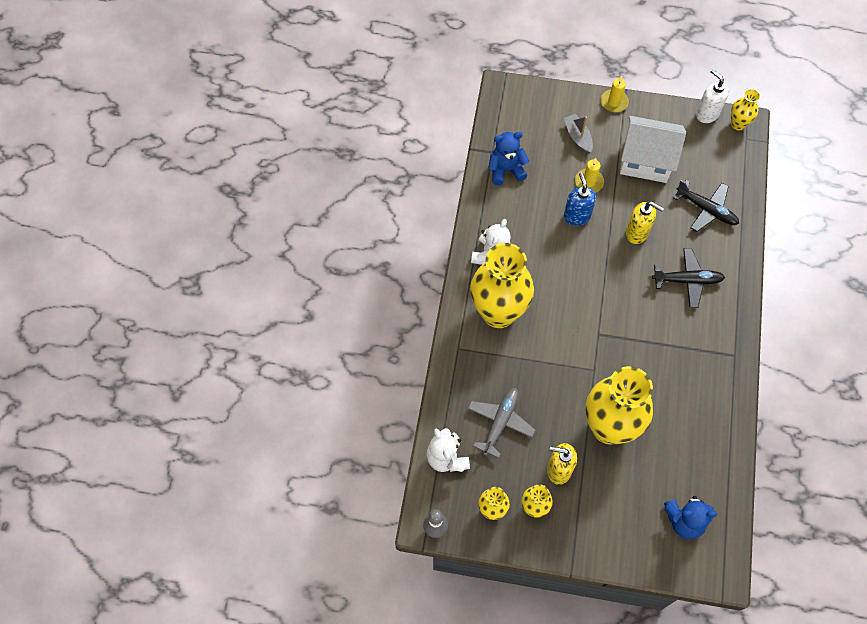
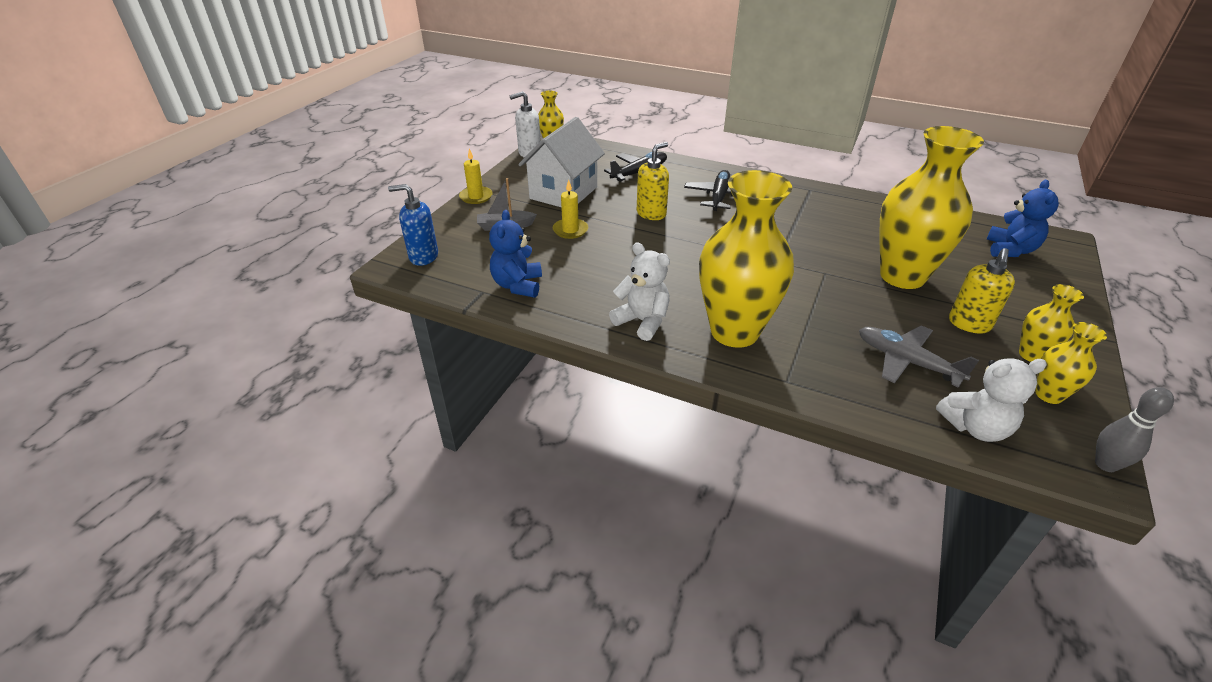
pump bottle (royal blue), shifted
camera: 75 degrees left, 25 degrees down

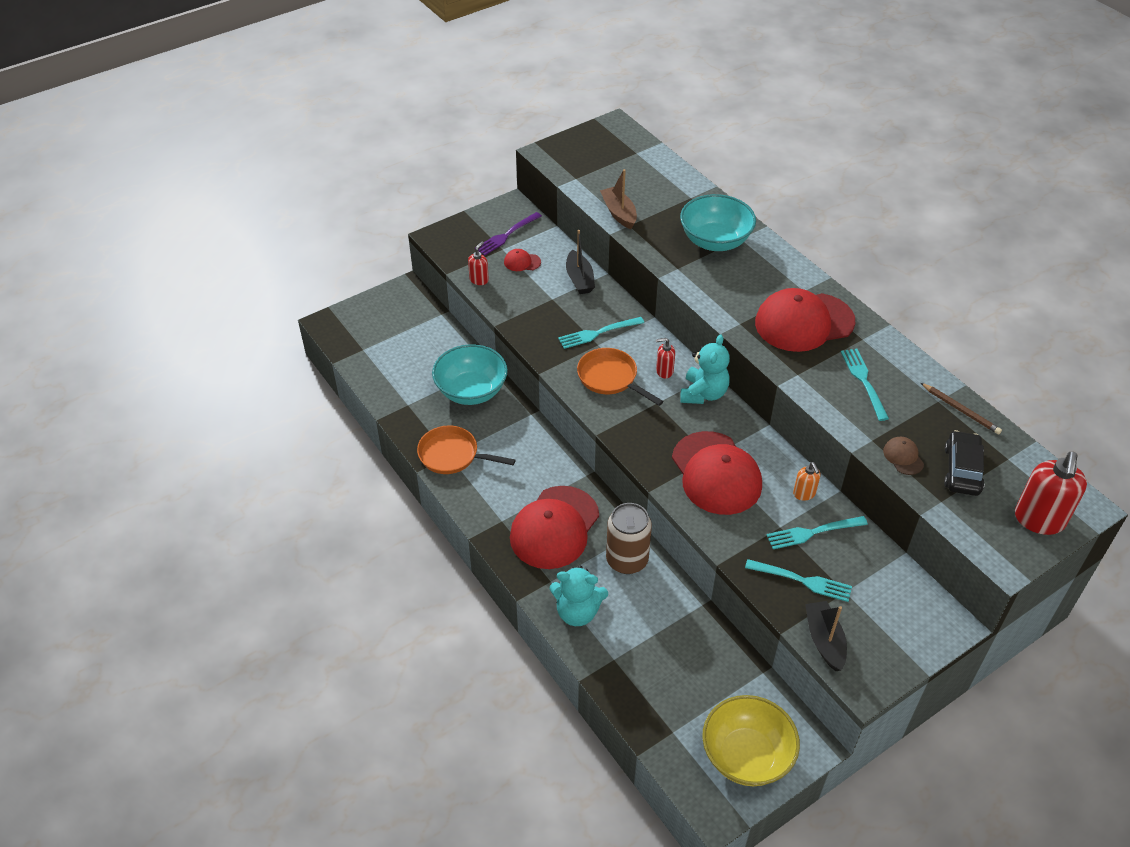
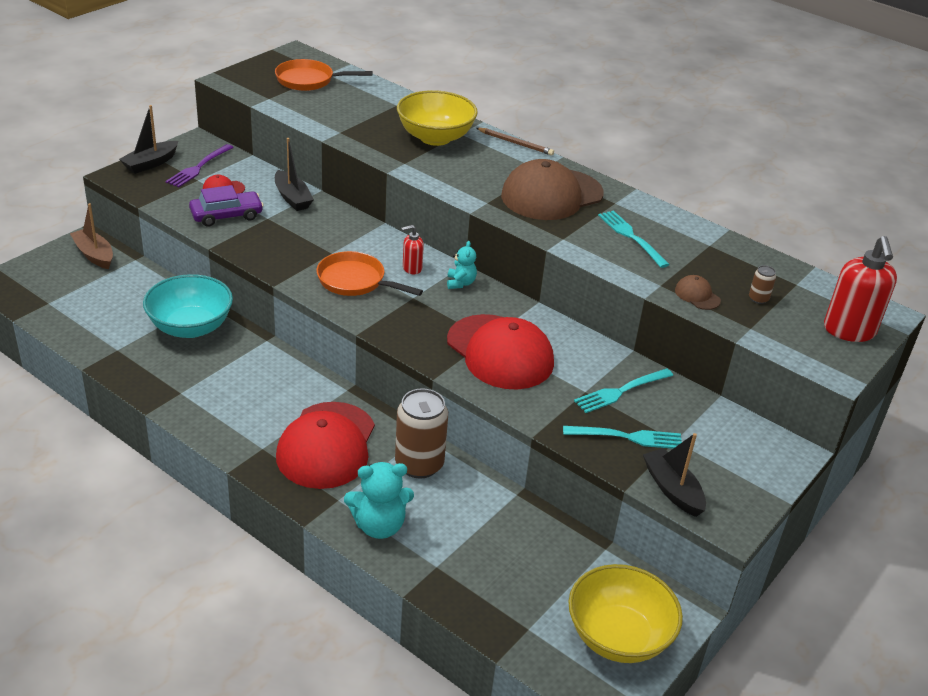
skillet (bright orange) (no. 1 from left), shifted
pump bottle (crimson) (no. 1 from left) → -
fork (teal) (no. 1 from left) → -
sailboat (russet), shifted
bowl (teal) (no. 2 from left) → bowl (bright yellow) (no. 1 from left)
teddy (teal) (no. 2 from left), x0.58
peaked cap (crimson) (no. 4 from left) → peaked cap (russet) (no. 1 from left)
pump bottle (bright orange) → -
pencil (russet), shifted
toy car (black) → can (russet) (no. 2 from left)
- → sailboat (black) (no. 1 from left)
- → toy car (royal purple)
camera: 20 degrees left, 10 degrees down

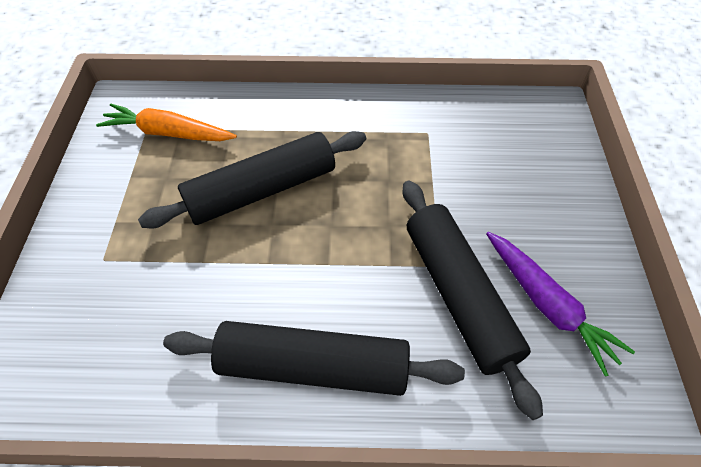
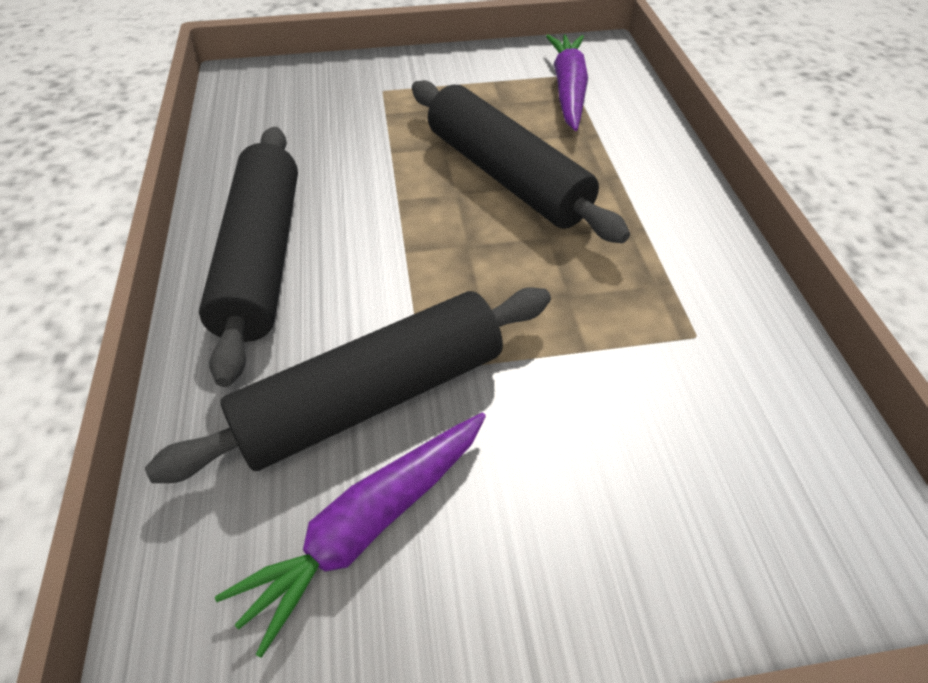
root vegetable (bright orange) → root vegetable (royal purple) (no. 2 from left)
camera: 80 degrees right, 5 degrees down

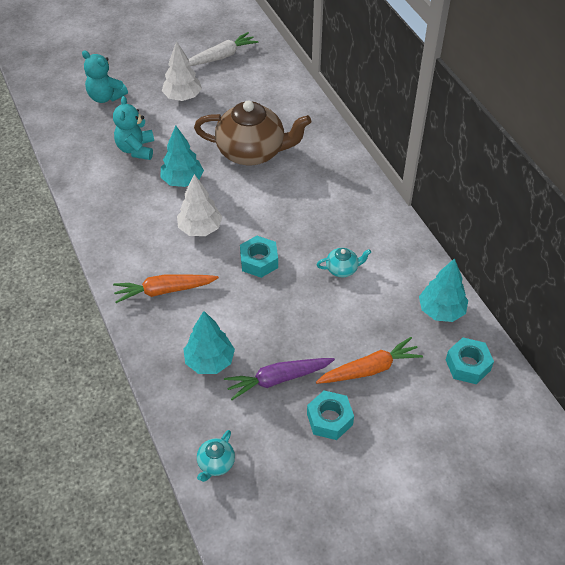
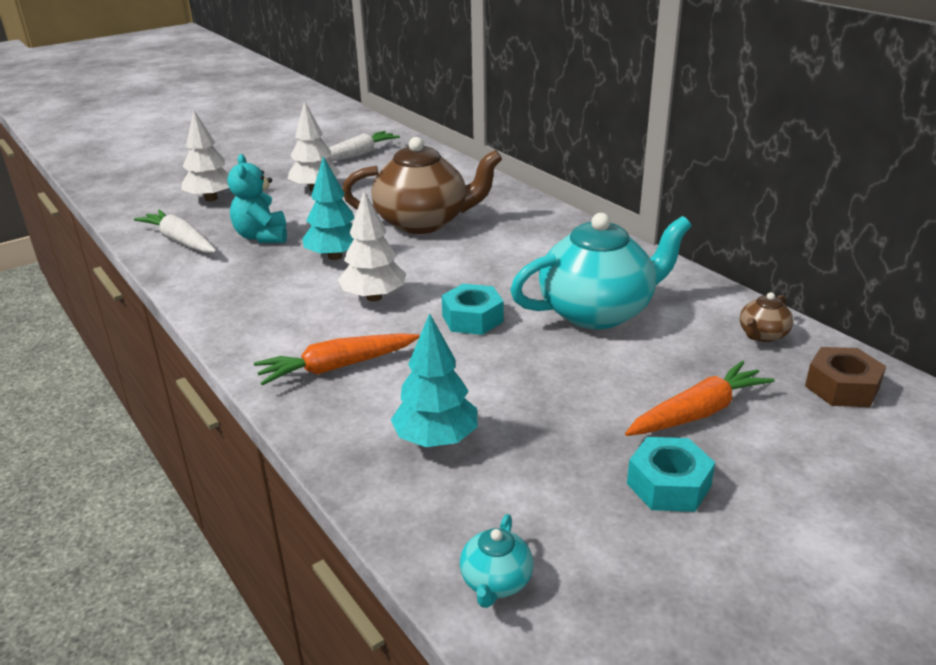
teddy (teal) (no. 1 from left) → toy tree (white) (no. 1 from left)
root vegetable (royal purple) → -
tea pot (teal) (no. 2 from left), x2.35
toy tree (teal) (no. 3 from left) → tea pot (russet) (no. 2 from left)
hexagon nut (teal) (no. 3 from left) → hexagon nut (russet)
- → root vegetable (white) (no. 1 from left)
camera: 10 degrees left, 20 degrees down

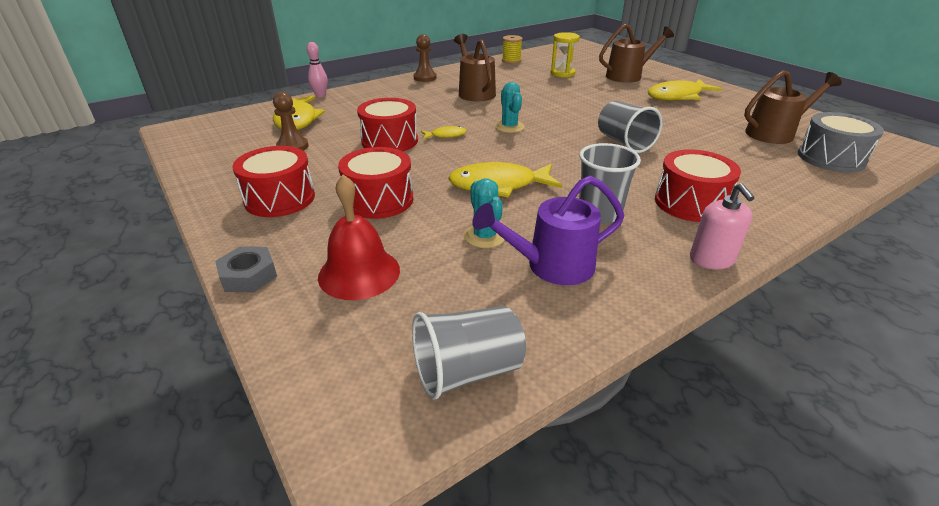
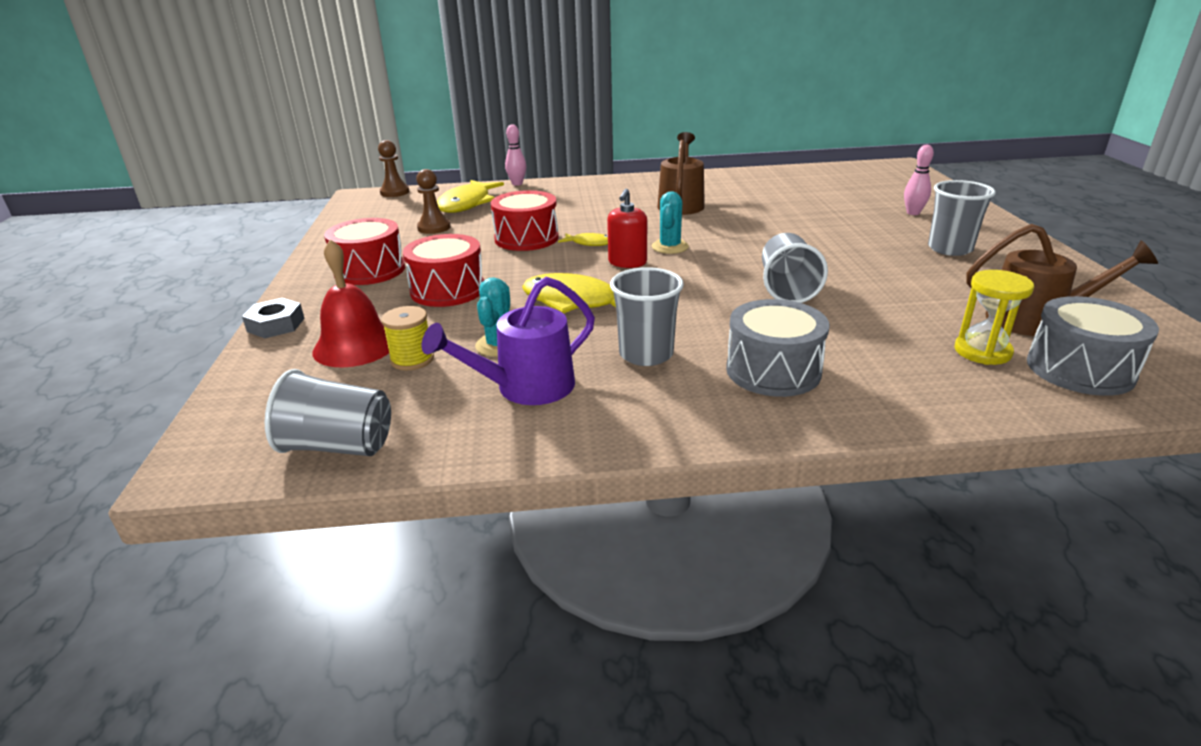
pawn (russet) (no. 2 from left in the first image) → pawn (russet) (no. 1 from left), shifted
watering pot (royal purple), 45 degrees counterclockwise
reel of thread (bright yellow), shifted
hourglass (bright yellow), shifted
watering pot (russet) (no. 2 from left) → skittle (pink) (no. 2 from left)
toy fish (bright yellow) (no. 4 from left) → cup (ash-grey) (no. 4 from left)
toy drum (crimson) (no. 4 from left) → toy drum (ash-grey) (no. 1 from left)
pump bottle (pink) → -
- → pump bottle (crimson)
camera: 30 degrees right, 5 degrees down

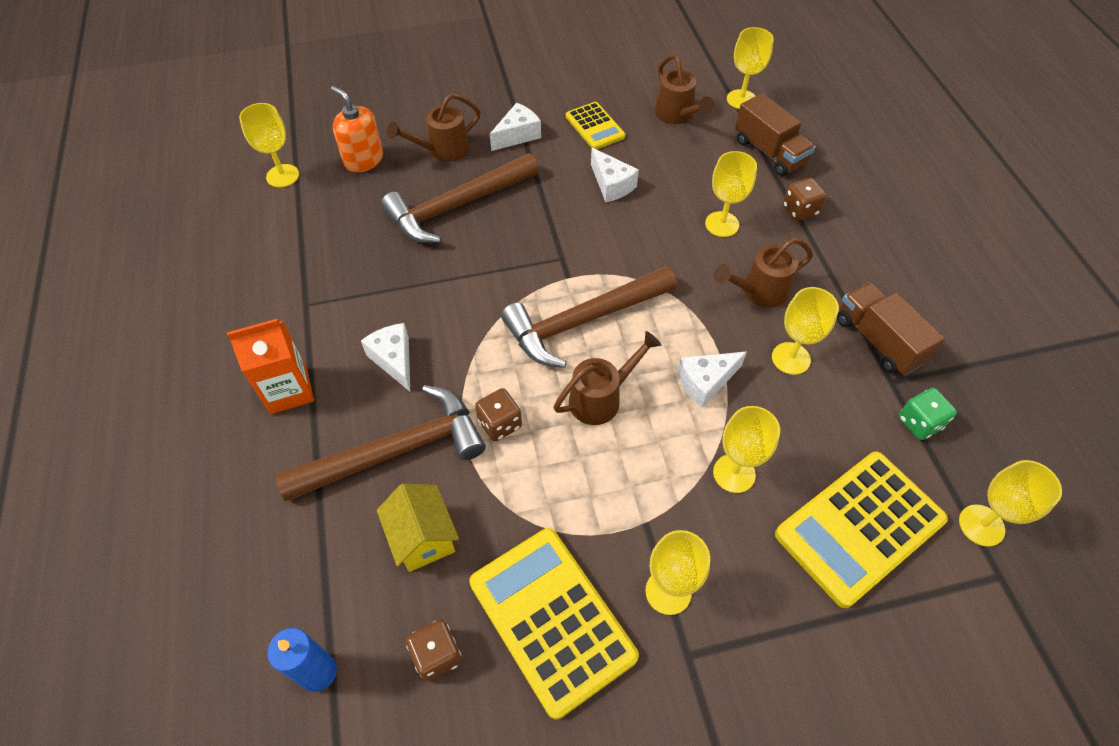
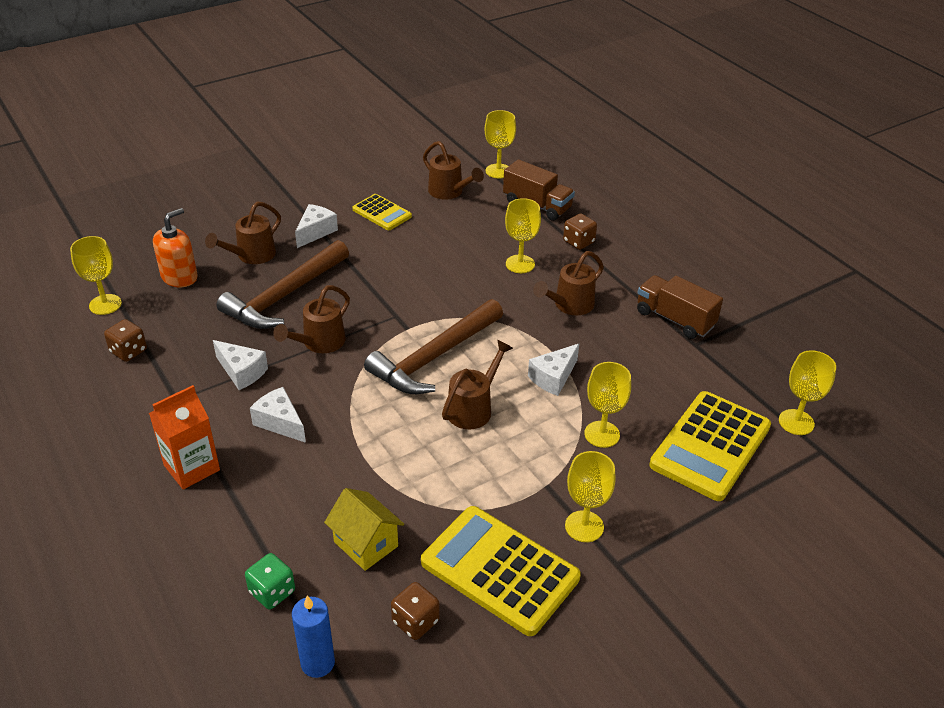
claw hammer (russet) (no. 1 from left) → -
pump bottle (bright orange), 105 degrees clockwise
die (russet) (no. 2 from left in the first image) → die (russet) (no. 1 from left), shifted
cheese wedge (white) (no. 3 from left in the first image) → cheese wedge (white) (no. 1 from left), shifted
wine glass (bright yellow) (no. 6 from left) → -
die (green), shifted
- → watering pot (russet) (no. 2 from left)
camera: 20 degrees left, 15 degrees down

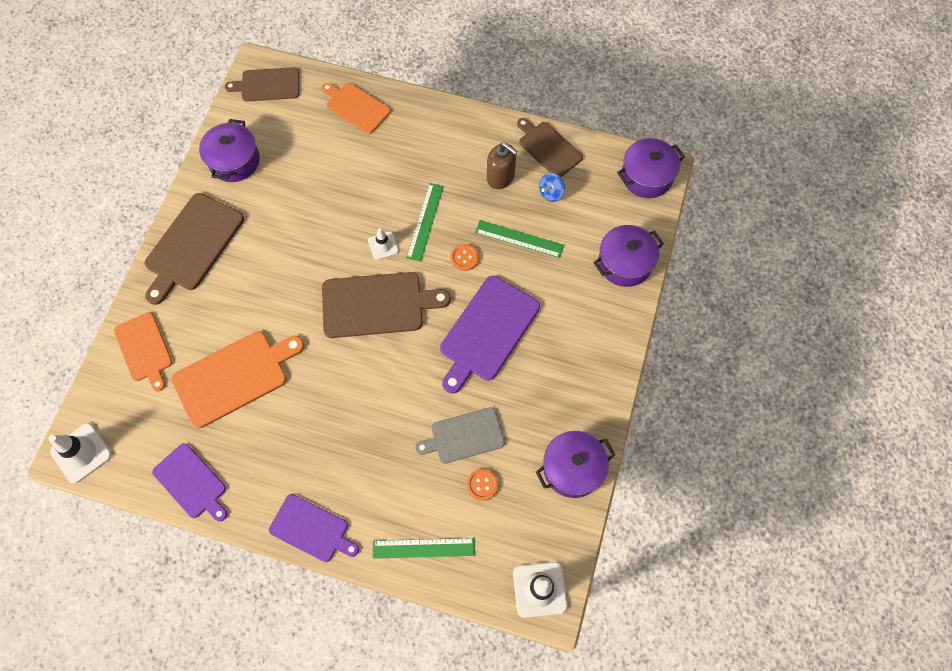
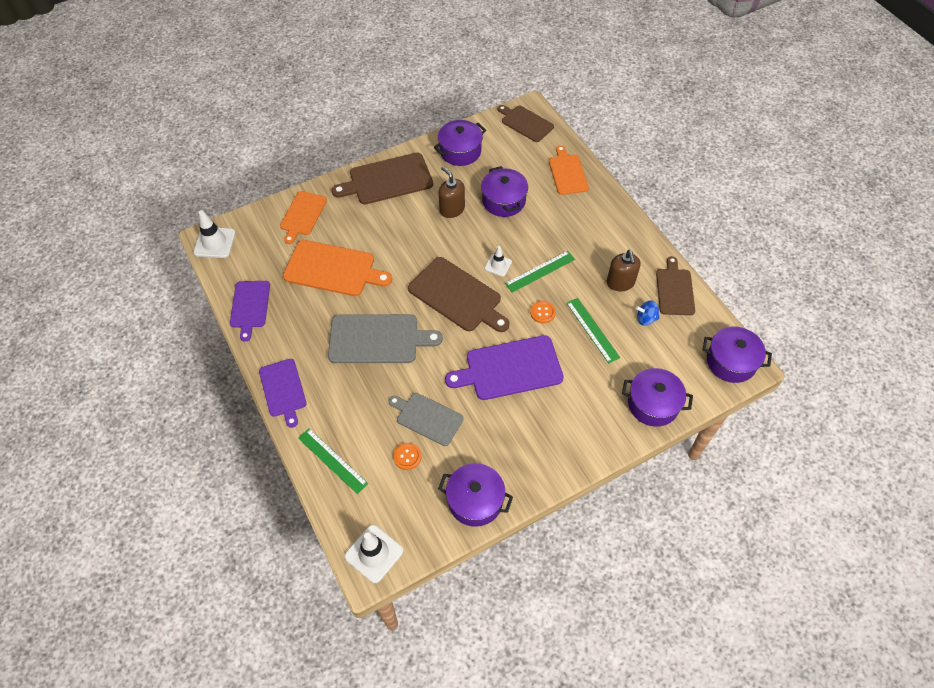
- → chopping board (ash-grey) (no. 1 from left)
- → pump bottle (russet) (no. 1 from left)
- → stockpot (royal purple) (no. 3 from left)
camera: 45 degrees right, 10 degrees down

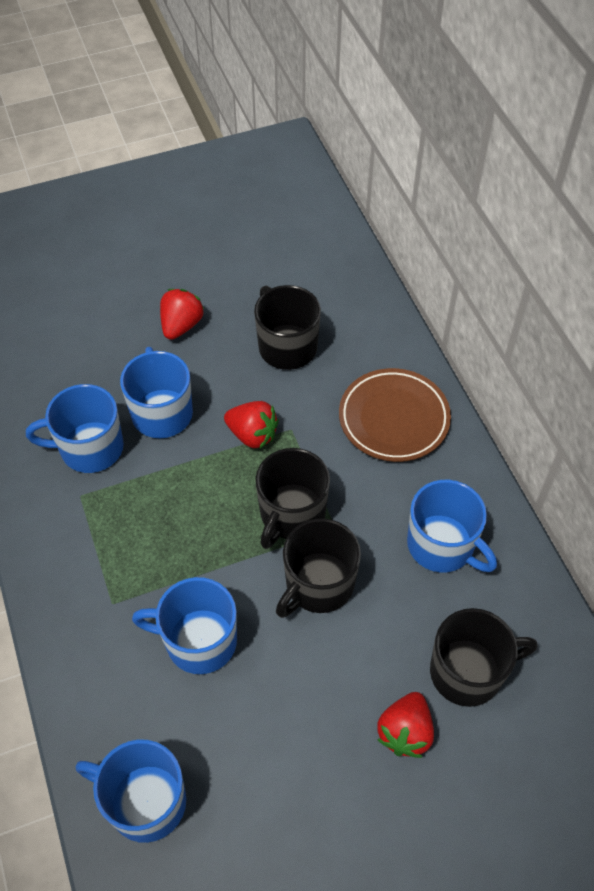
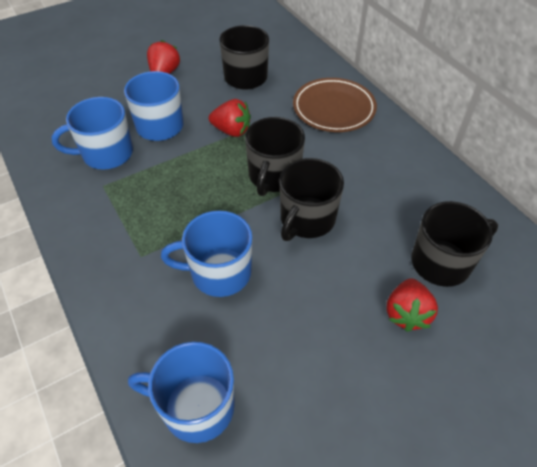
mug (royal blue) (no. 5 from left) → -
camera: 10 degrees left, 5 degrees down

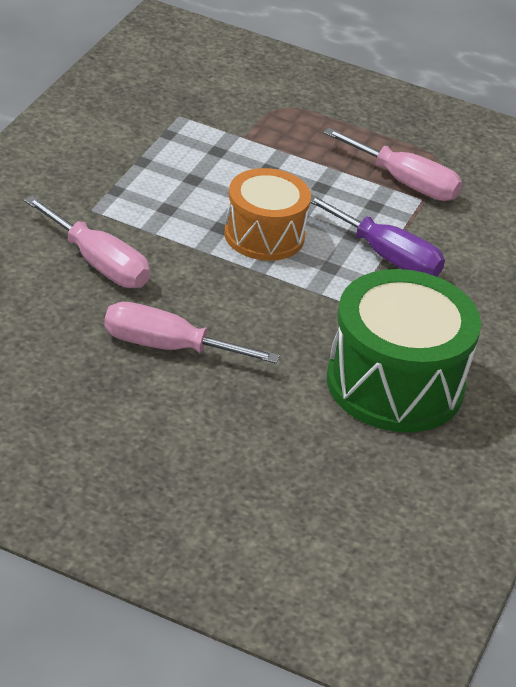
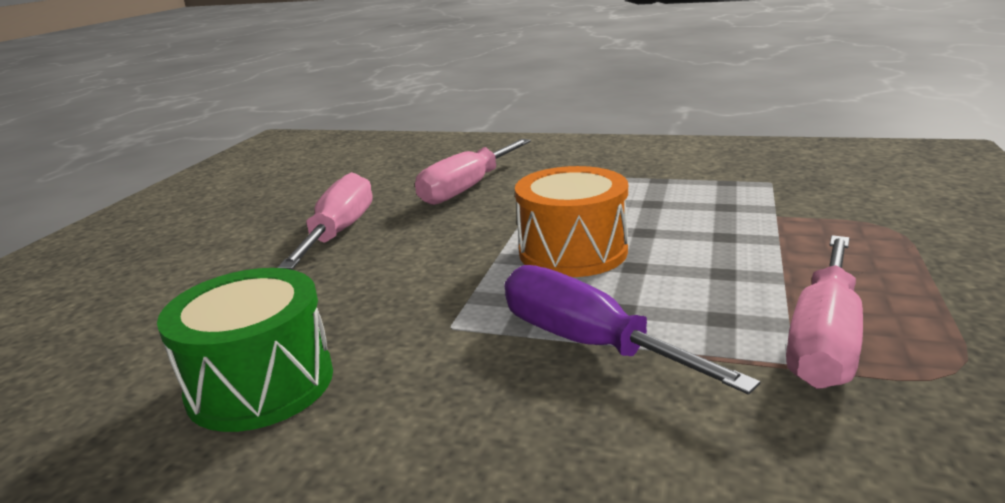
screwdriver (royal purple), 105 degrees clockwise
toy drum (green), x0.64
camera: 90 degrees right, 15 degrees down

